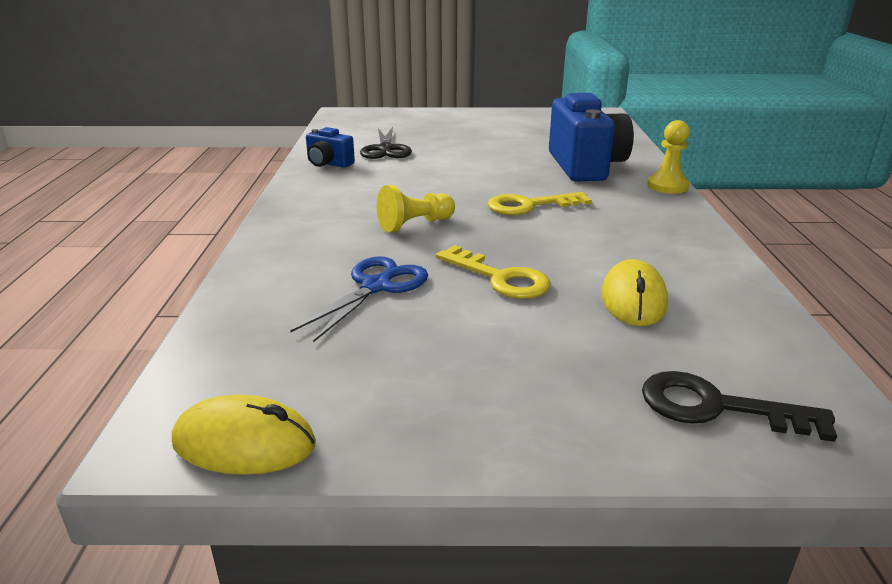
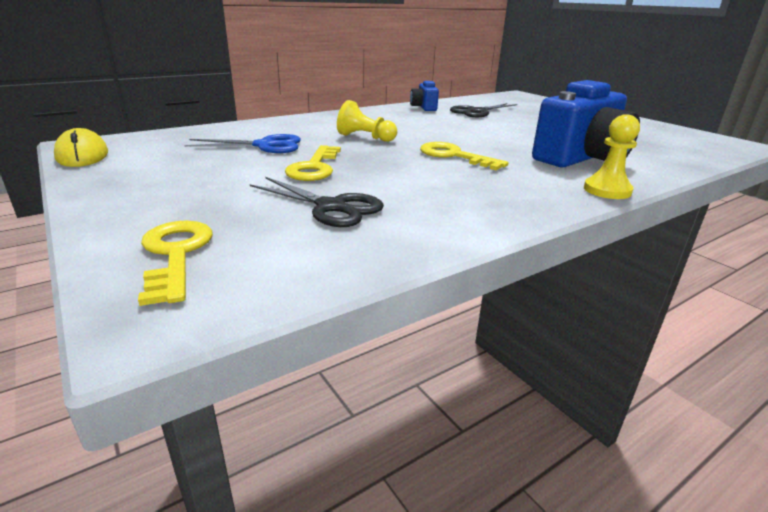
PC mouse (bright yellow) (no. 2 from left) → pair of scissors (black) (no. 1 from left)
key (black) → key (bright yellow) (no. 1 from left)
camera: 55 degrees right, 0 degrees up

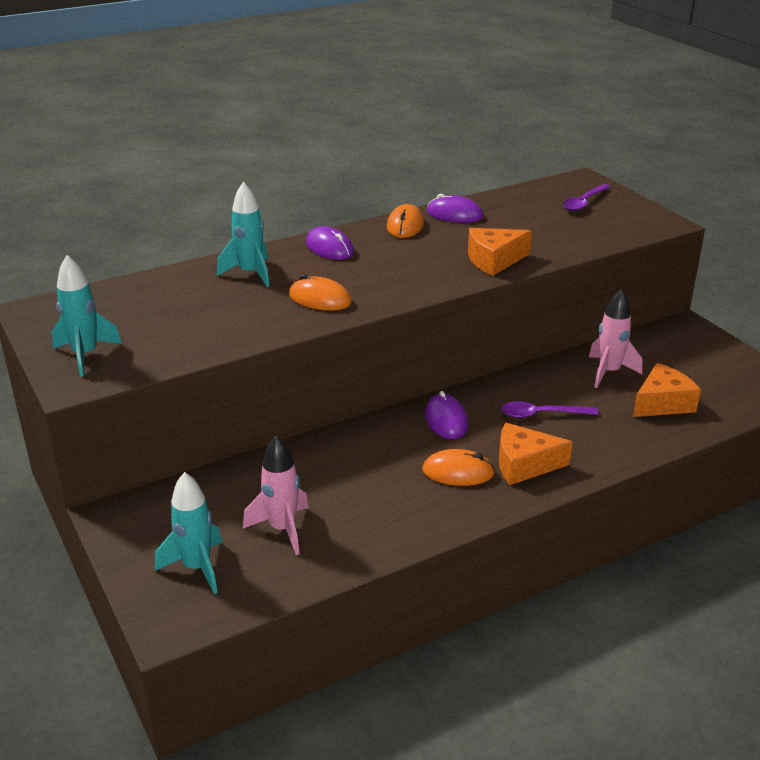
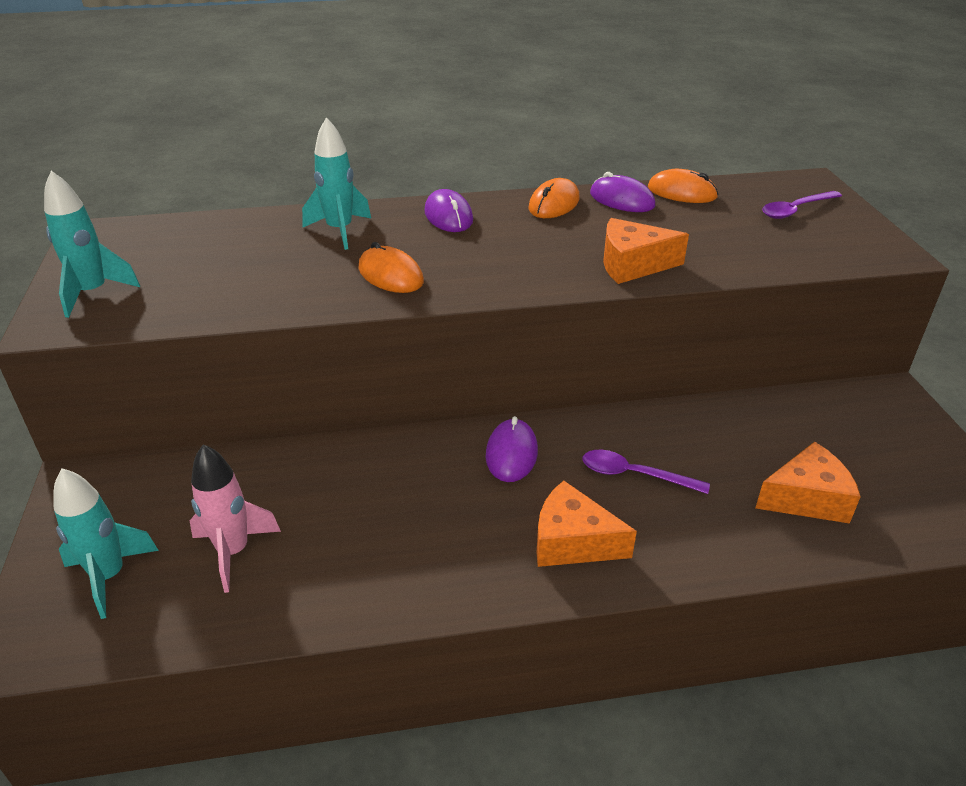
PC mouse (bright orange) (no. 3 from left), shifted
toy rocket (pink) (no. 2 from left) → -
camera: 20 degrees right, 5 degrees up

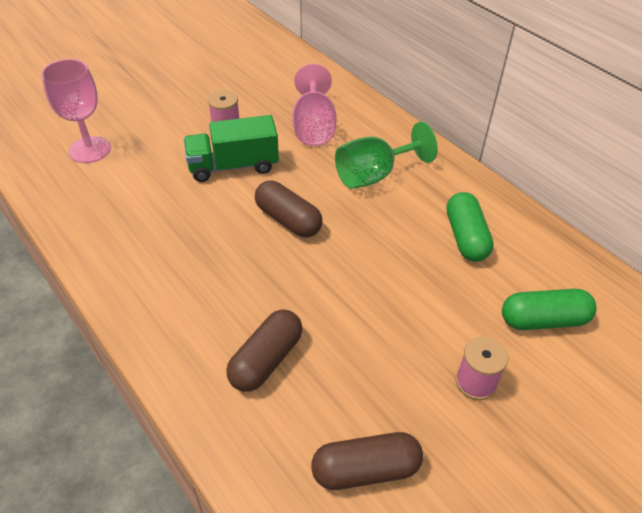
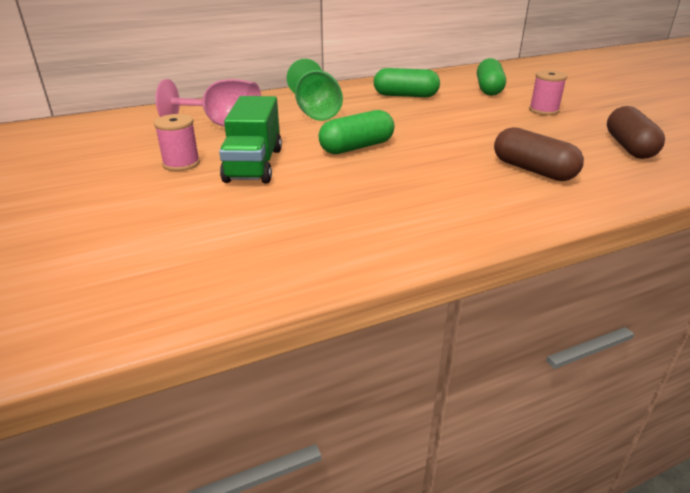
wine glass (pink) (no. 1 from left) → -
capsule (russet) (no. 2 from left) → capsule (green) (no. 1 from left)
camera: 75 degrees left, 15 degrees down

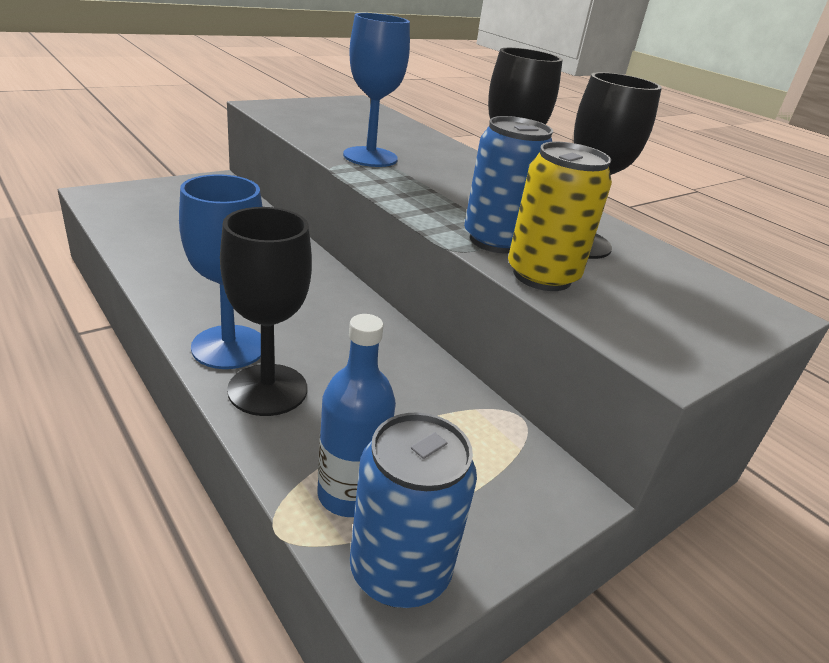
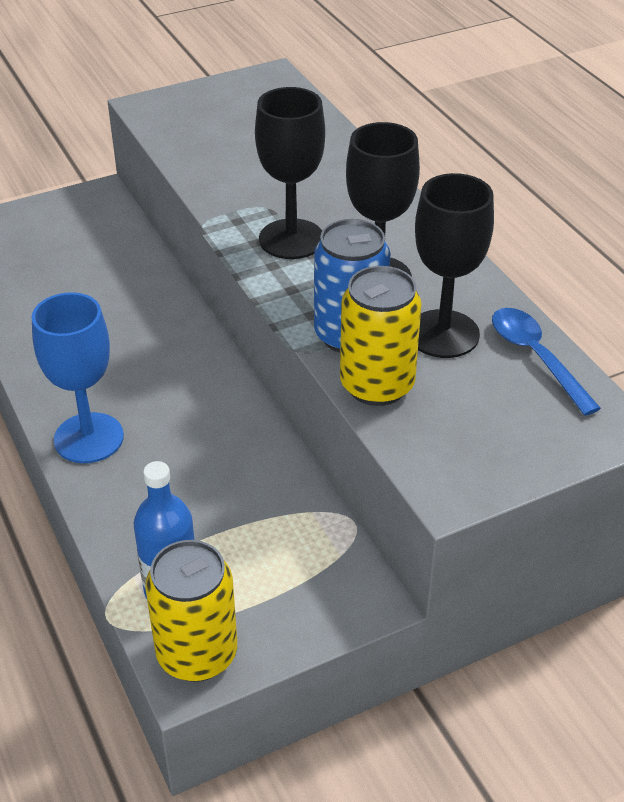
wine glass (black) (no. 1 from left), shifted
wine glass (royal blue) (no. 2 from left) → -
can (royal blue) (no. 1 from left) → can (bright yellow) (no. 1 from left)
- → teaspoon (royal blue)
camera: 15 degrees right, 10 degrees up

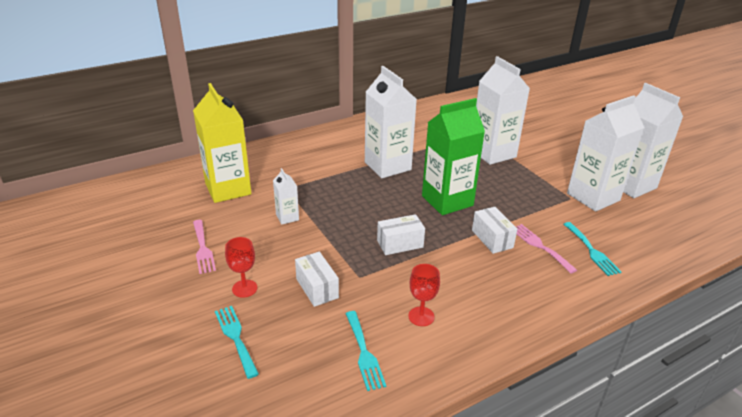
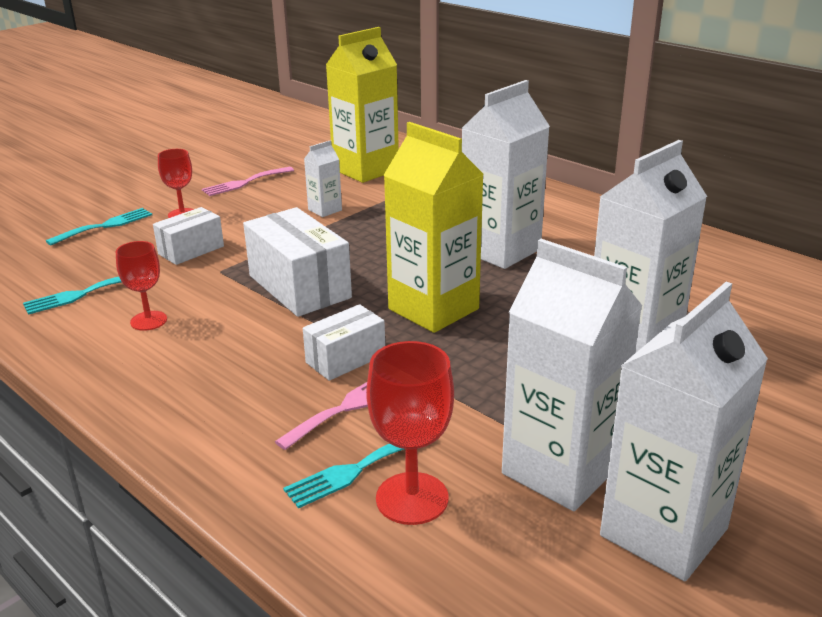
parcel (white) (no. 2 from left), x1.68
milk carton (green) → milk carton (bright yellow) (no. 2 from left)
- → wine glass (crimson) (no. 3 from left)
camera: 75 degrees right, 5 degrees down

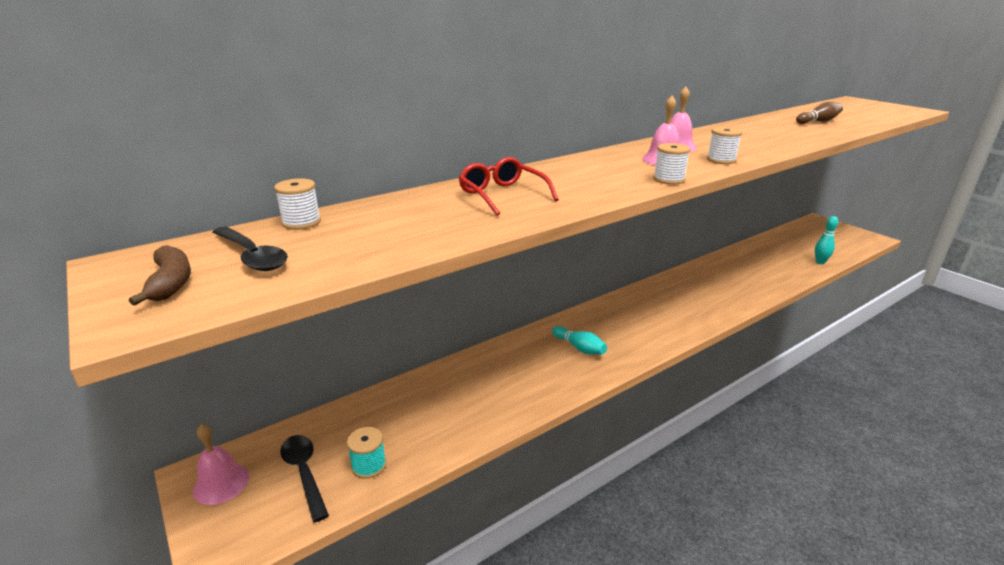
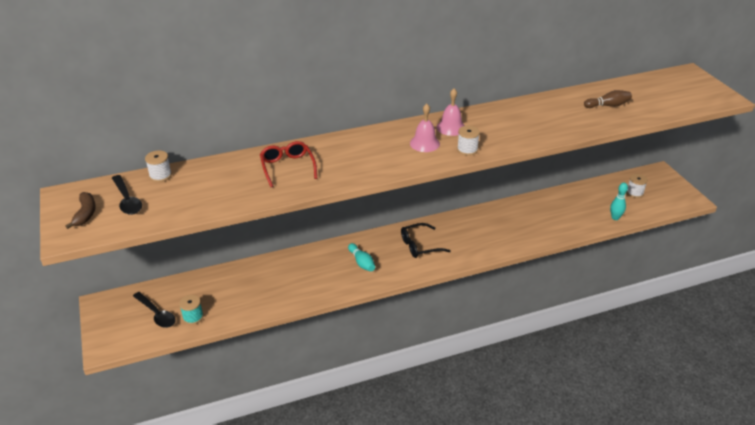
bell (pink) (no. 1 from left) → -
teaspoon (black) (no. 2 from left), 150 degrees clockwise
reel of thread (white) (no. 2 from left in the first image) → reel of thread (white) (no. 3 from left), shifted
- → spectacles (black)
camera: 15 degrees right, 10 degrees up

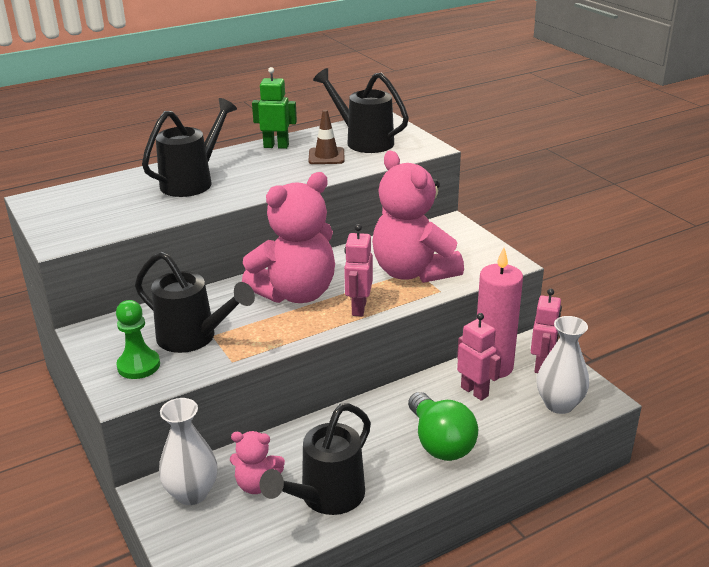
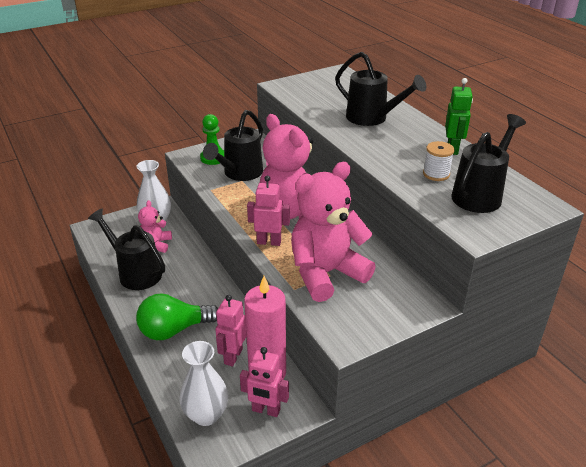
traffic cone (russet) → reel of thread (white)
robot (pink) (no. 2 from left in the first image) → robot (pink) (no. 1 from left), 150 degrees clockwise
camera: 90 degrees right, 5 degrees up

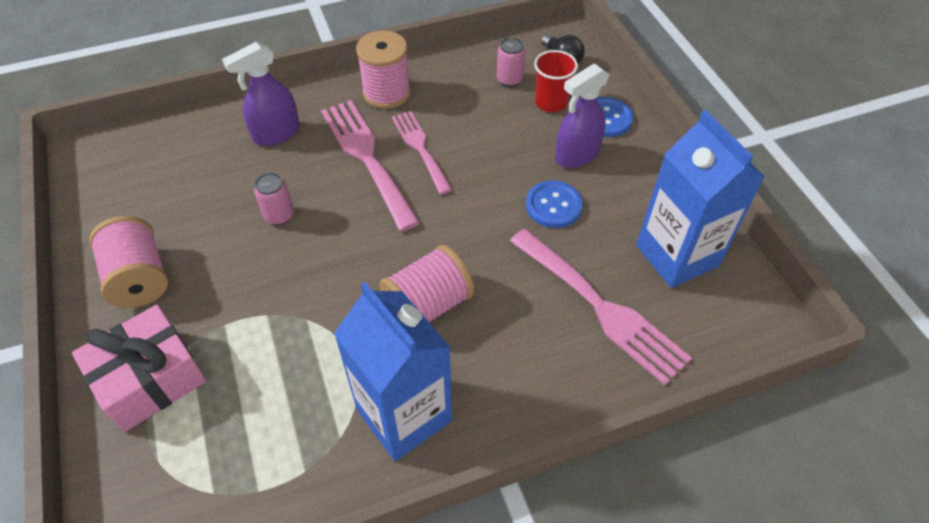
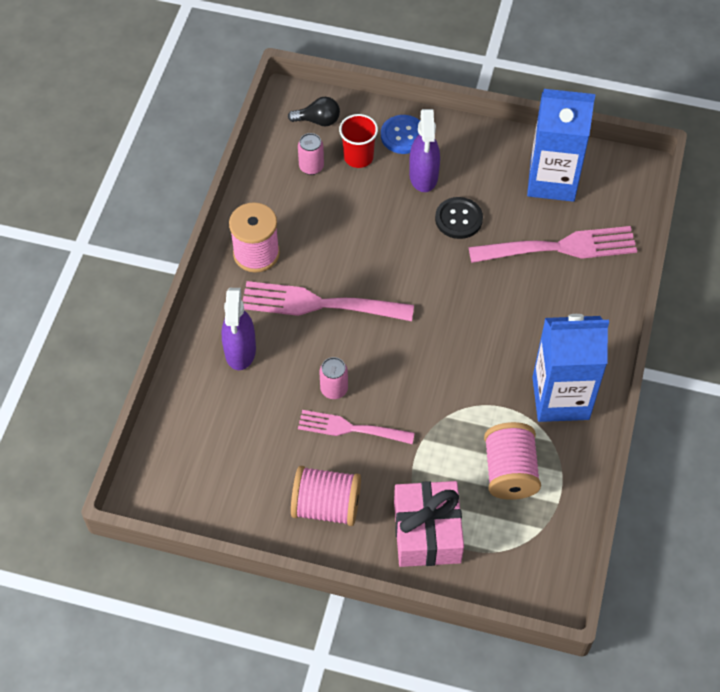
reel of thread (pink) (no. 3 from left), shifted
fork (pink) (no. 2 from left), shifted
shirt button (royal blue) (no. 1 from left) → shirt button (black)
camera: 55 degrees left, 5 degrees up

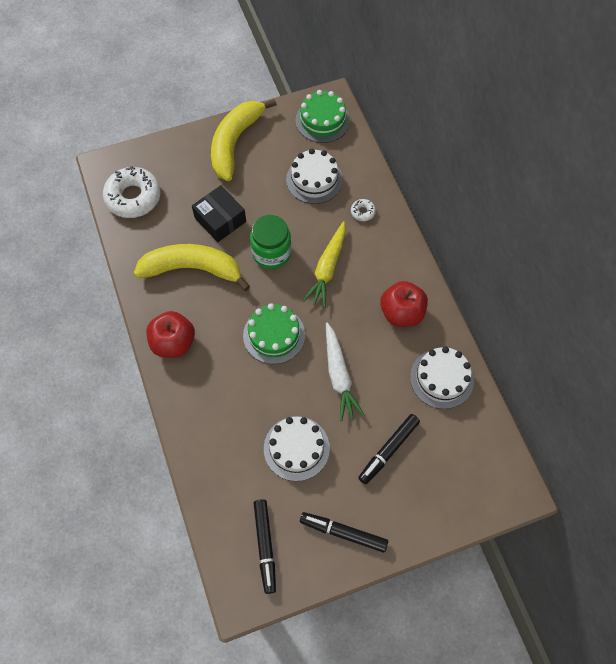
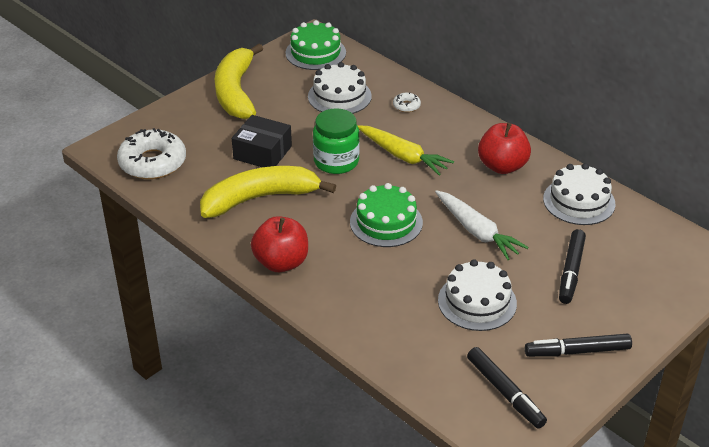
root vegetable (bright yellow), 45 degrees counterclockwise
camera: 25 degrees left, 25 degrees down

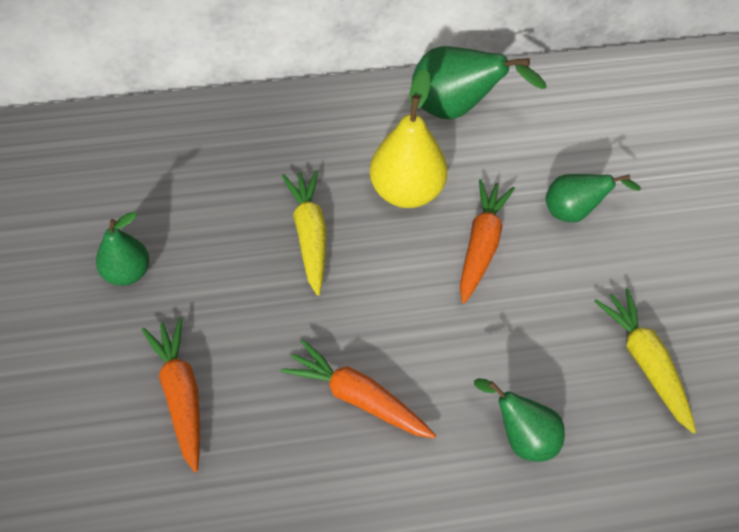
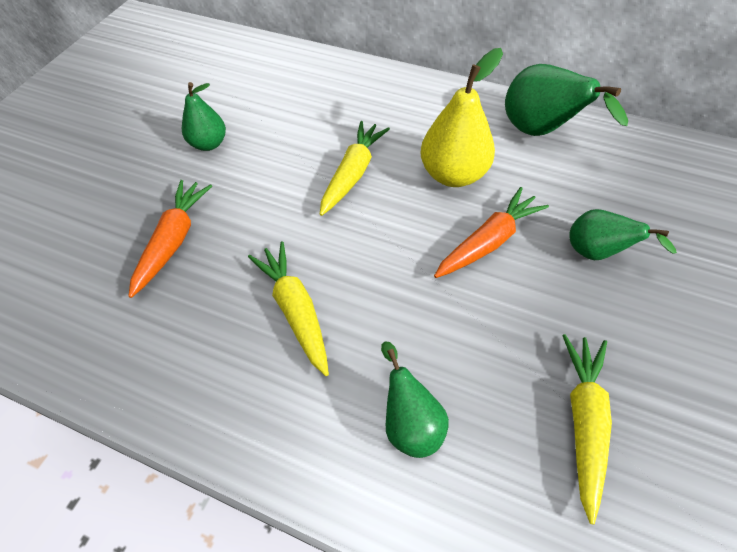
root vegetable (bright orange) (no. 2 from left) → root vegetable (bright yellow) (no. 1 from left)
camera: 35 degrees right, 0 degrees up

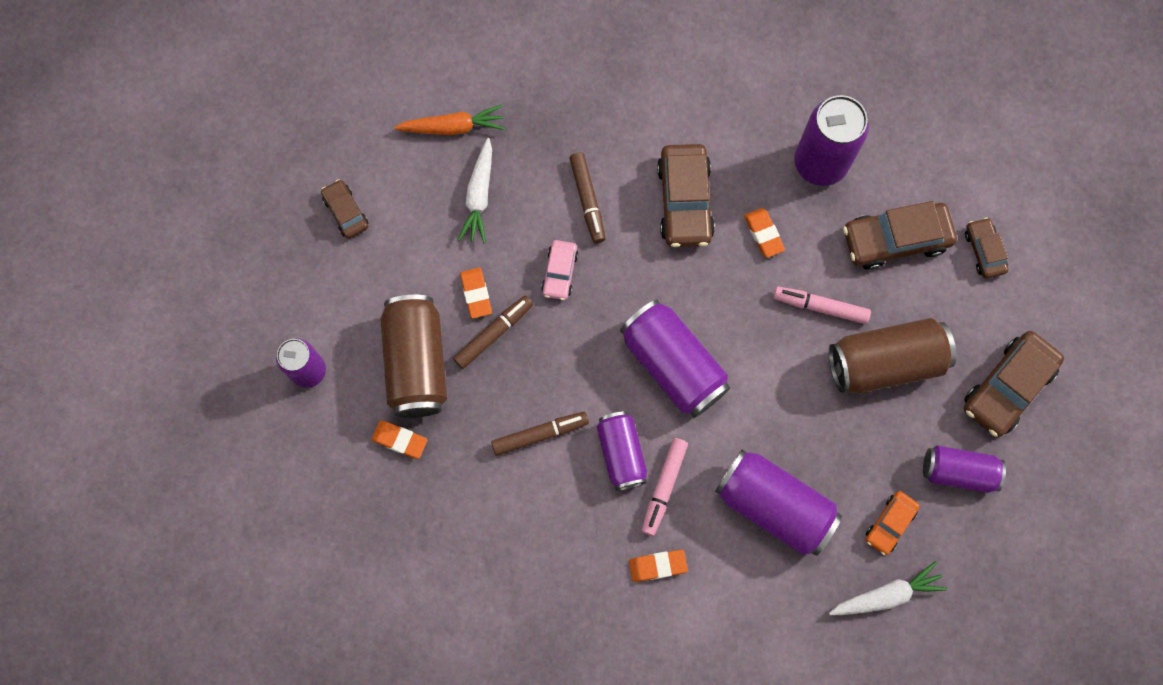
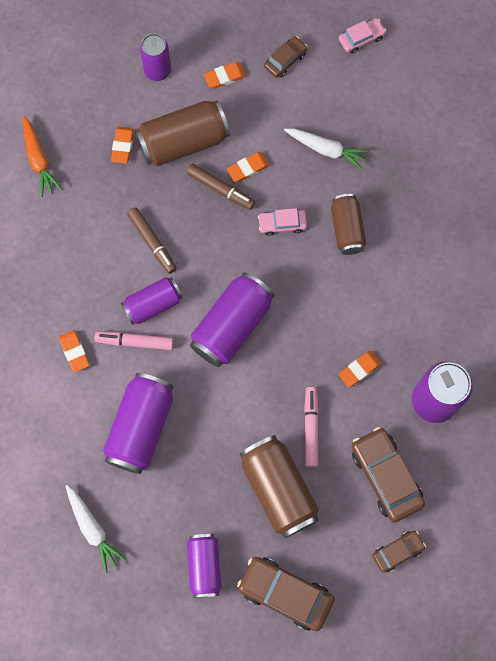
root vegetable (bright orange), shifted
root vegetable (white) (no. 1 from left in the first image) → root vegetable (white) (no. 2 from left), 150 degrees counterclockwise
marker (russet) (no. 3 from left) → can (russet) (no. 3 from left)
toy car (russet) (no. 2 from left) → -
toy car (bright orange) → -
- → pencil eraser (bright orange) (no. 3 from left)
- → toy car (pink) (no. 2 from left)
camera: 75 degrees right, 0 degrees up

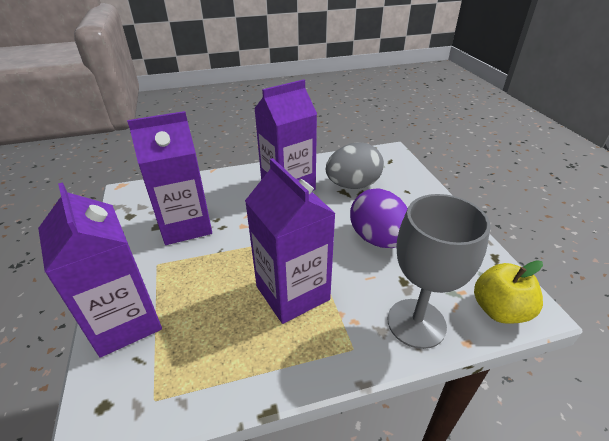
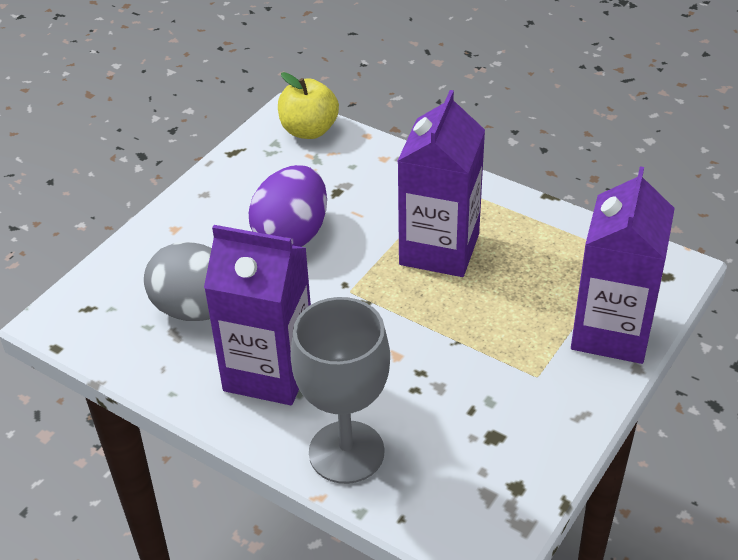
milk carton (royal purple) (no. 2 from left) → -
wine glass (ash-grey), shifted
camera: 130 degrees left, 5 degrees up

